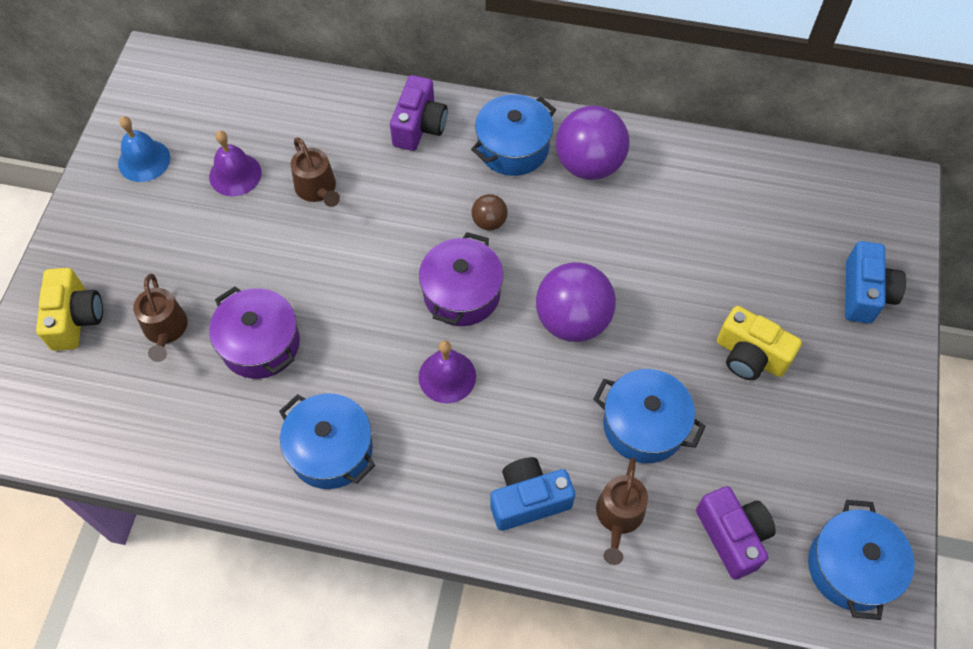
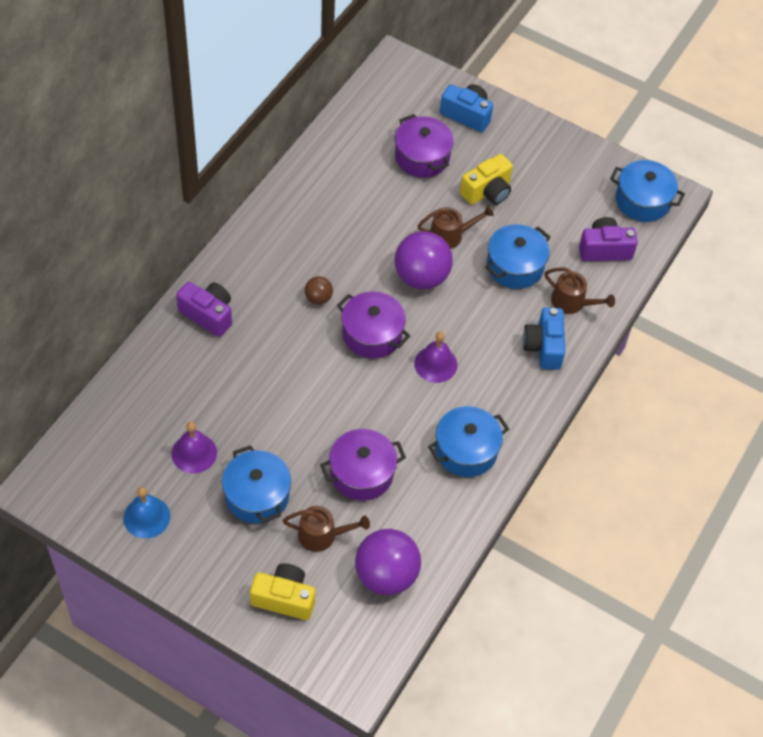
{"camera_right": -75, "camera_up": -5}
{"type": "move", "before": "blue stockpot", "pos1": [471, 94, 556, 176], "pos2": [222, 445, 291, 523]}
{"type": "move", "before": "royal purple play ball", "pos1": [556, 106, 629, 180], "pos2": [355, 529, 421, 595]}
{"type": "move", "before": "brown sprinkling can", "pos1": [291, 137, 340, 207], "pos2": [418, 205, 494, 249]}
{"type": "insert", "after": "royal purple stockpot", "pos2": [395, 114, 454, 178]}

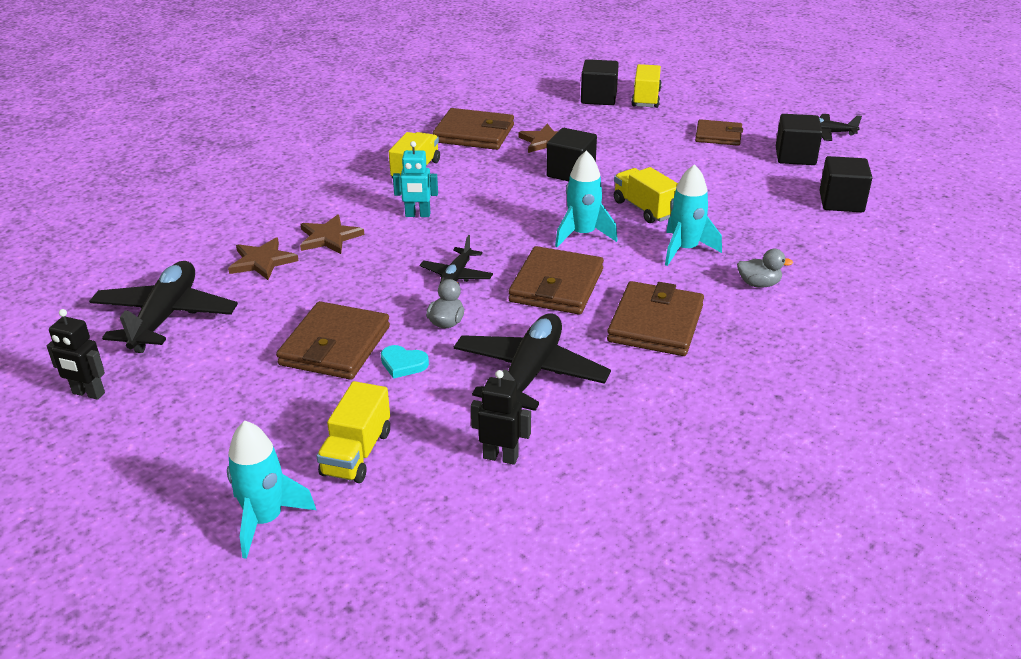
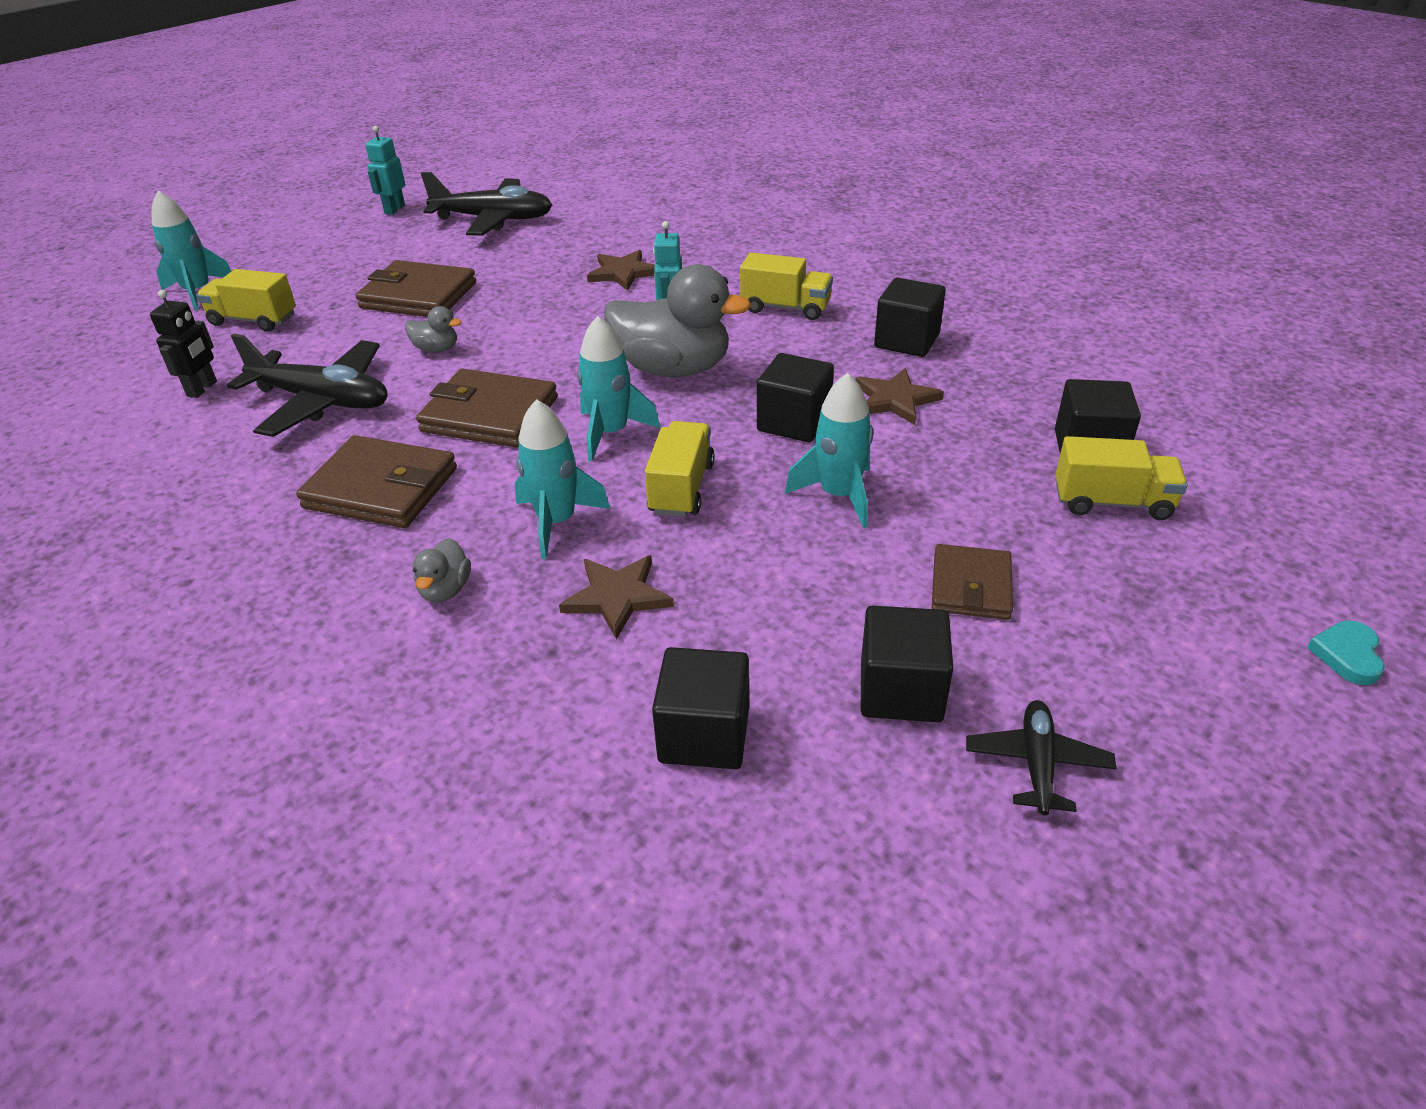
{"camera_right": 90, "camera_up": 5}
{"type": "replace", "before": "brown billfold", "after": "ebony block", "pos1": [432, 108, 514, 150], "pos2": [874, 277, 946, 357]}
{"type": "rotate", "before": "bright yellow lorry", "pos1": [614, 167, 678, 223], "pos2": [645, 421, 715, 517], "turn": -45}
{"type": "delete", "before": "ebony toy plane", "pos1": [420, 235, 493, 283]}
{"type": "move", "before": "brown five-pointed star", "pos1": [228, 238, 299, 280], "pos2": [559, 555, 674, 640]}
{"type": "recolor", "before": "ebony robot", "after": "aqua robot", "pos1": [47, 309, 105, 400], "pos2": [365, 126, 405, 215]}
{"type": "move", "before": "aqua love heart", "pos1": [381, 345, 429, 379], "pos2": [1307, 621, 1385, 685]}
{"type": "insert", "after": "grey duck", "pos2": [604, 264, 751, 377]}
{"type": "insert", "after": "aqua rocket", "pos2": [785, 373, 873, 528]}

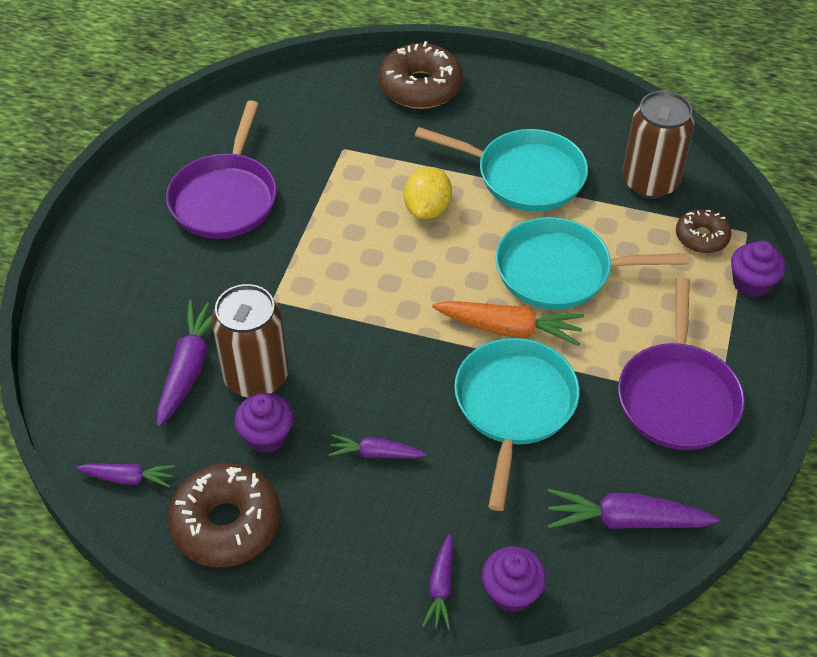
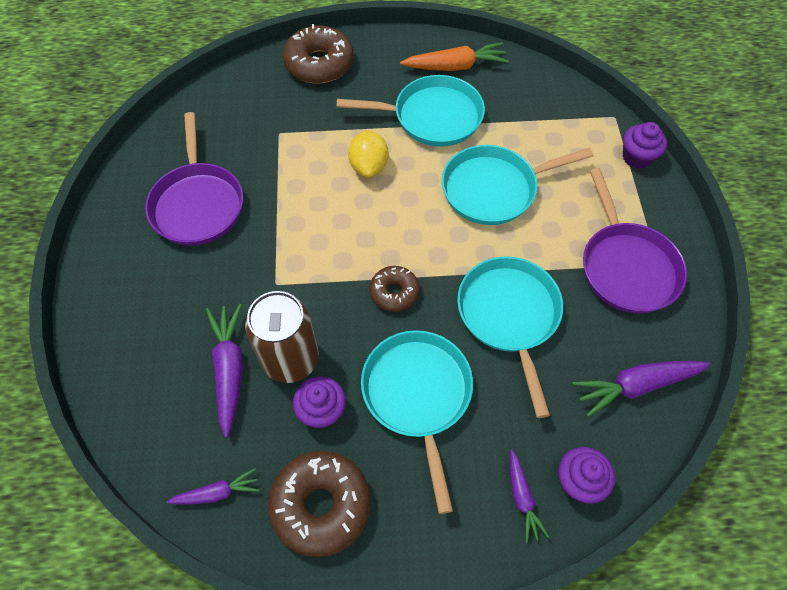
{"camera_right": -20, "camera_up": 10}
{"type": "delete", "before": "brown can", "pos1": [622, 91, 695, 199]}
{"type": "move", "before": "brown doughnut", "pos1": [676, 209, 732, 253], "pos2": [369, 266, 420, 312]}
{"type": "move", "before": "orange toy carrot", "pos1": [432, 301, 584, 346], "pos2": [400, 42, 509, 71]}
{"type": "replace", "before": "royal purple toy carrot", "after": "aqua skillet", "pos1": [328, 434, 426, 458], "pos2": [361, 330, 473, 514]}

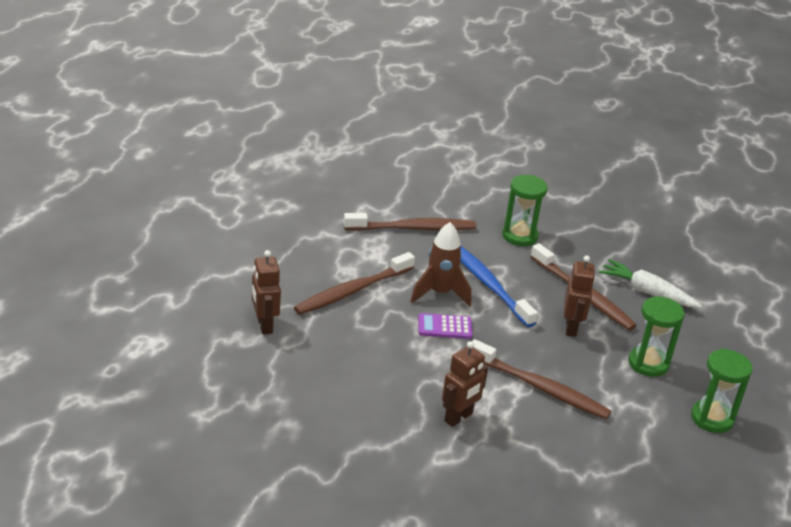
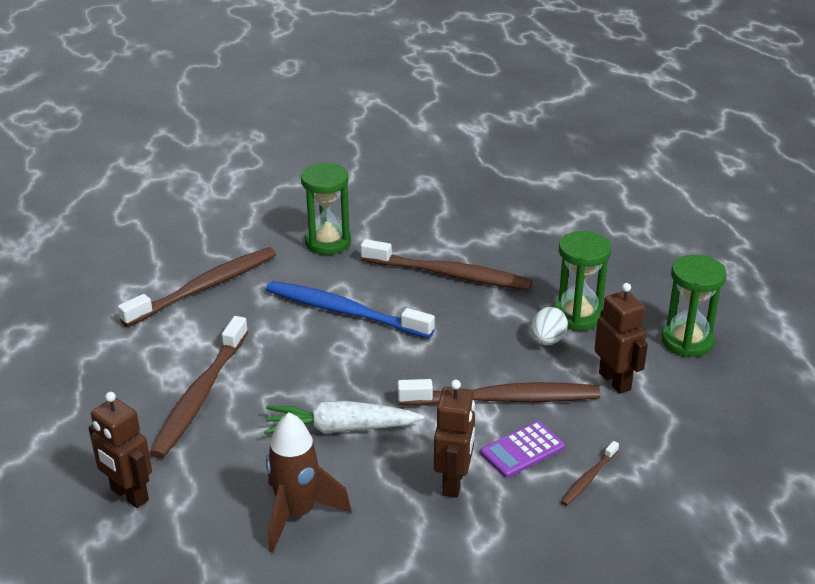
{"camera_right": -30, "camera_up": 0}
{"type": "move", "before": "brown rocket", "pos1": [410, 222, 471, 306], "pos2": [266, 412, 351, 553]}
{"type": "move", "before": "brown robot", "pos1": [564, 255, 595, 337], "pos2": [594, 283, 648, 394]}
{"type": "move", "before": "white toy carrot", "pos1": [599, 259, 702, 308], "pos2": [264, 401, 424, 434]}
{"type": "move", "before": "royal purple pocket calculator", "pos1": [418, 313, 473, 339], "pos2": [480, 421, 565, 478]}
{"type": "insert", "after": "white toy egg", "pos2": [531, 307, 568, 346]}
{"type": "insert", "after": "brown toothbrush", "pos2": [561, 441, 619, 506]}

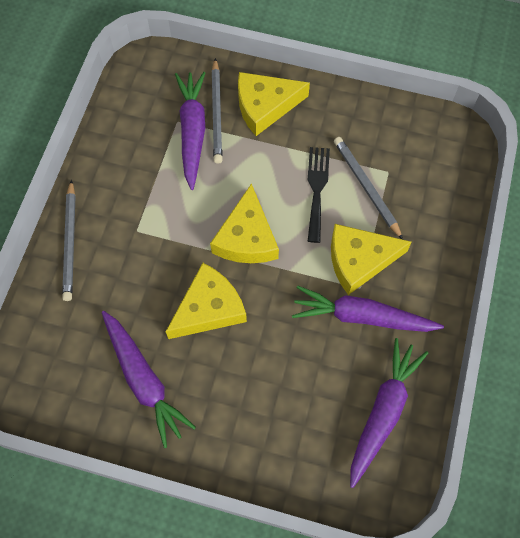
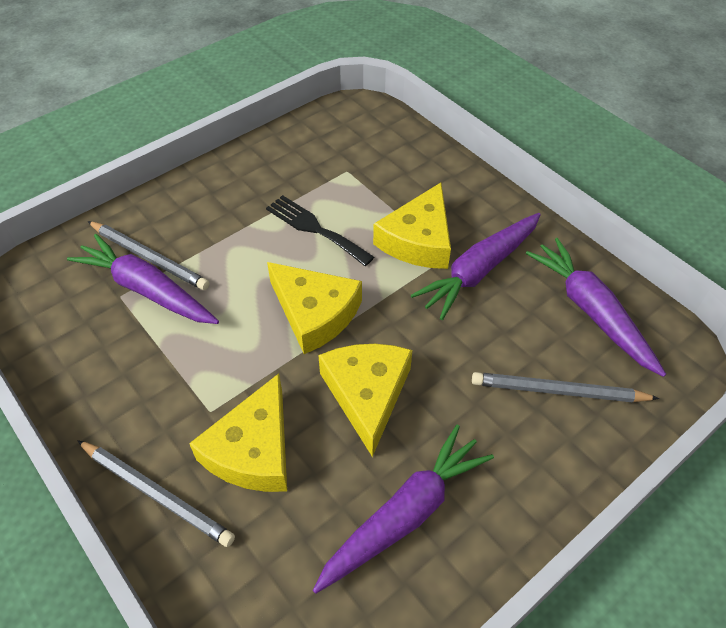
{"camera_right": -55, "camera_up": -15}
{"type": "move", "before": "bright yellow cheese", "pos1": [238, 72, 310, 136], "pos2": [189, 374, 287, 492]}
{"type": "move", "before": "grey pencil", "pos1": [334, 137, 403, 240], "pos2": [472, 372, 659, 403]}
{"type": "rotate", "before": "royal purple toy carrot", "pos1": [102, 311, 196, 448], "pos2": [313, 425, 494, 594], "turn": -45}

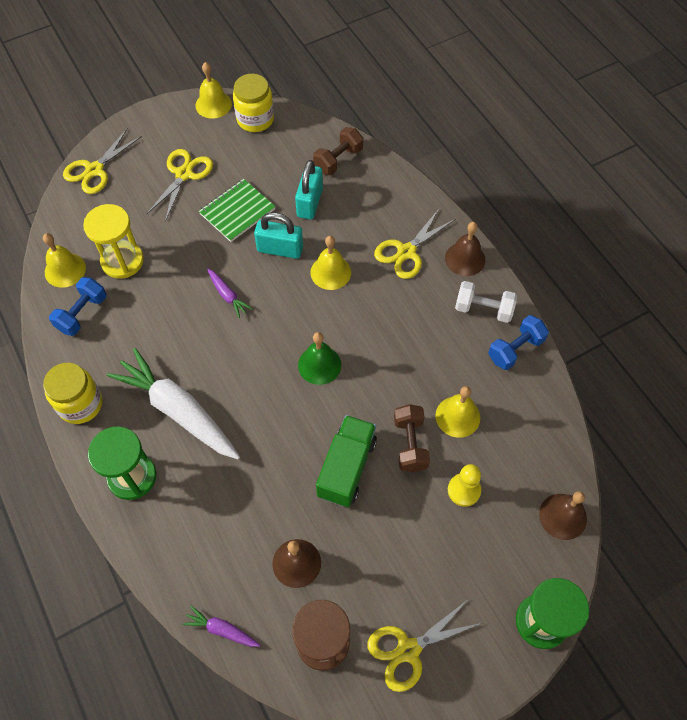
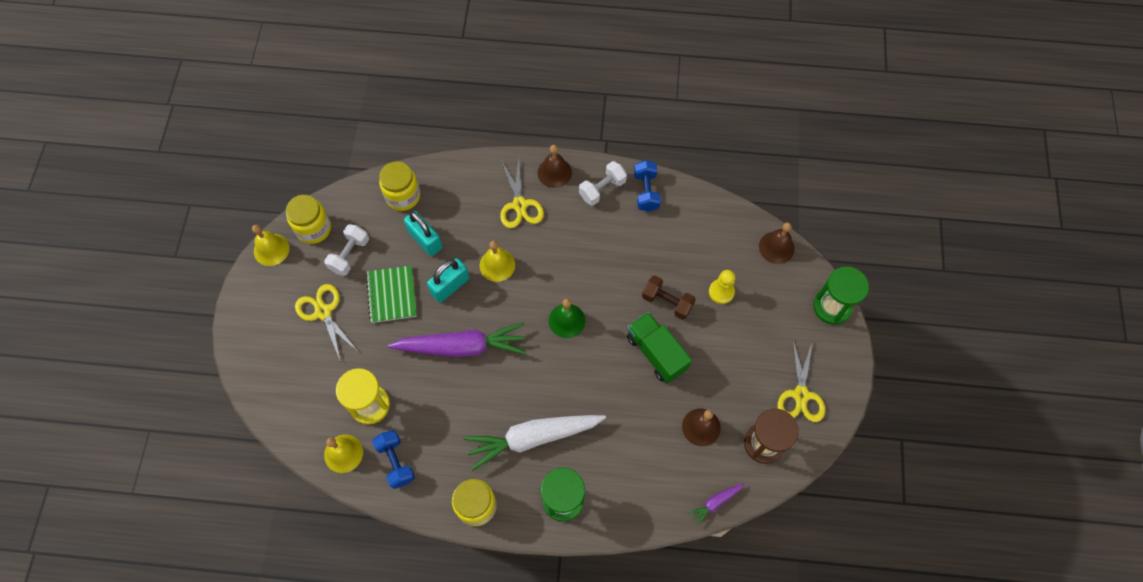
{"camera_right": -55, "camera_up": 5}
{"type": "replace", "before": "brown dumbbell", "after": "bright yellow preserve jar", "pos1": [313, 127, 363, 175], "pos2": [379, 161, 420, 211]}
{"type": "delete", "before": "bright yellow pair of scissors", "pos1": [63, 128, 142, 194]}
{"type": "resize", "before": "royal purple toy carrot", "pos1": [207, 269, 252, 318], "pos2": [388, 322, 526, 357], "scale": 2.28}
{"type": "delete", "before": "bright yellow hand bell", "pos1": [435, 386, 480, 438]}
{"type": "insert", "after": "white dumbbell", "pos2": [324, 224, 369, 276]}

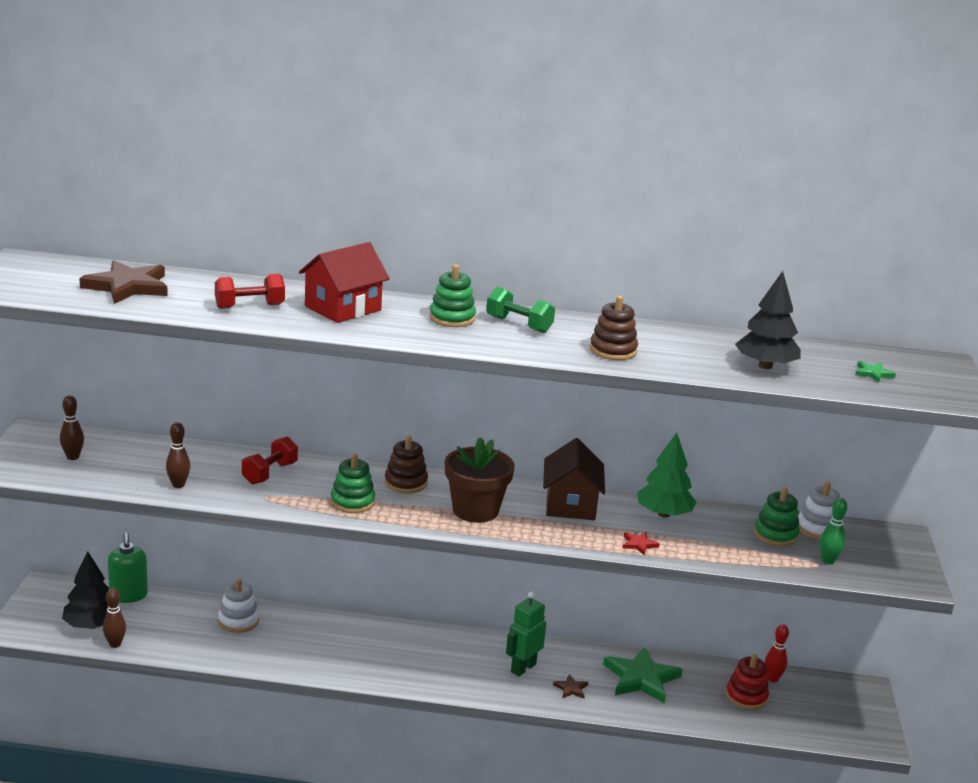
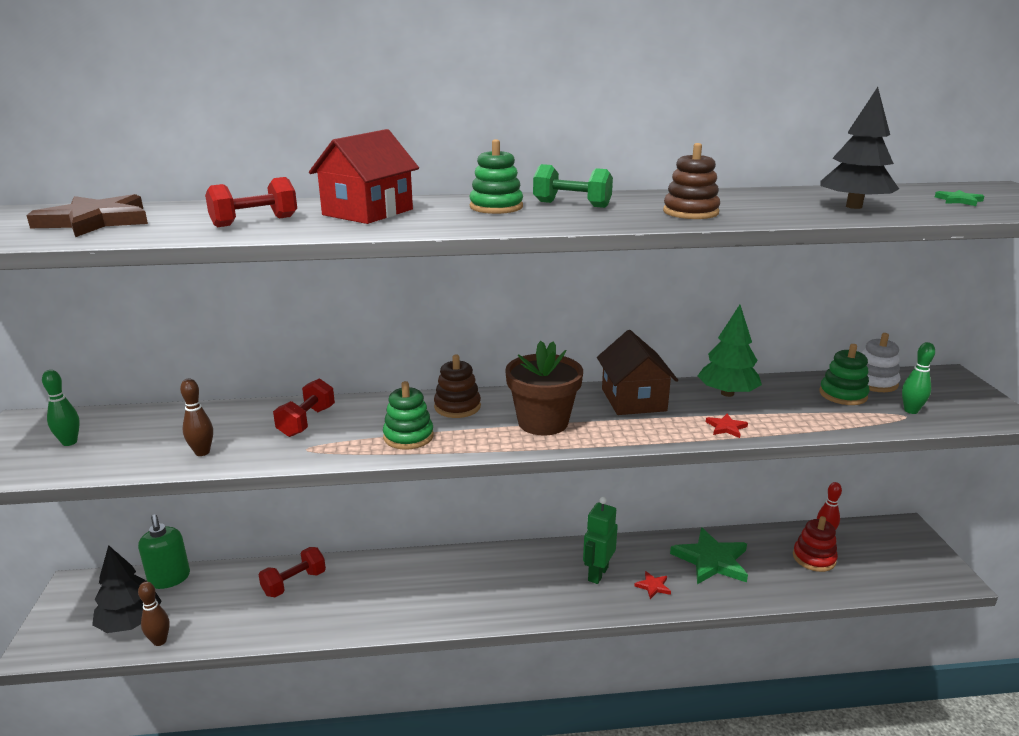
{"camera_right": -10, "camera_up": 0}
{"type": "recolor", "before": "brown tenpin", "after": "green tenpin", "pos1": [60, 395, 84, 460], "pos2": [42, 370, 80, 446]}
{"type": "replace", "before": "white stacking rings", "after": "scarlet dumbbell", "pos1": [218, 578, 259, 633], "pos2": [259, 547, 326, 597]}
{"type": "recolor", "before": "brown five-pointed star", "after": "scarlet five-pointed star", "pos1": [553, 674, 588, 699], "pos2": [634, 571, 671, 599]}

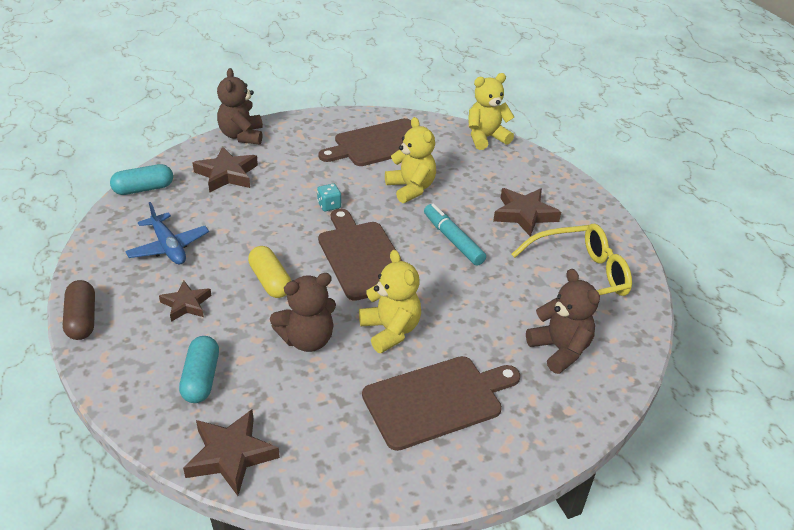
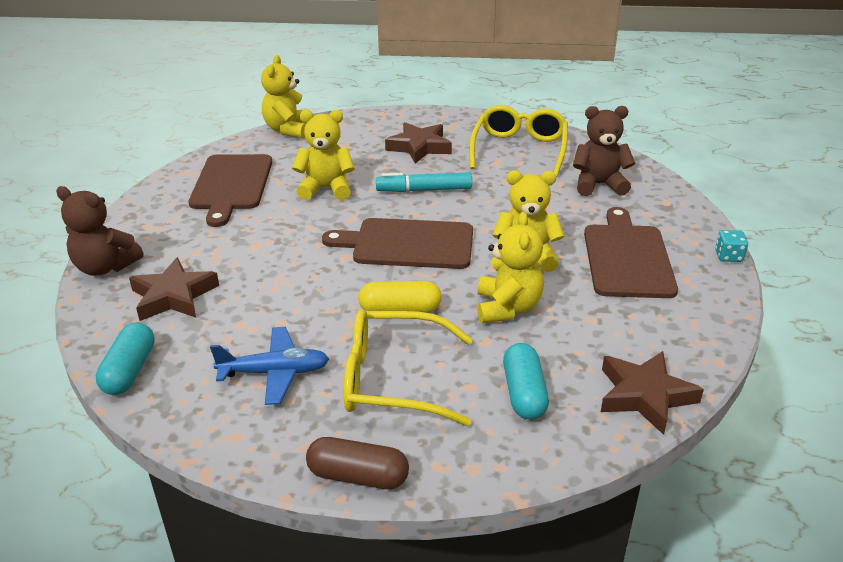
{"camera_right": -60, "camera_up": -5}
{"type": "move", "before": "aqua dice", "pos1": [317, 184, 341, 211], "pos2": [715, 230, 748, 262]}
{"type": "recolor", "before": "brown stuffed bear", "after": "bright yellow stuffed bear", "pos1": [270, 273, 336, 352], "pos2": [477, 212, 544, 323]}
{"type": "replace", "before": "brown five-pointed star", "after": "bright yellow spectacles", "pos1": [159, 281, 211, 322], "pos2": [344, 309, 473, 426]}
{"type": "rotate", "before": "aqua pill shape", "pos1": [179, 336, 219, 403], "pos2": [503, 343, 549, 419], "turn": 60}

